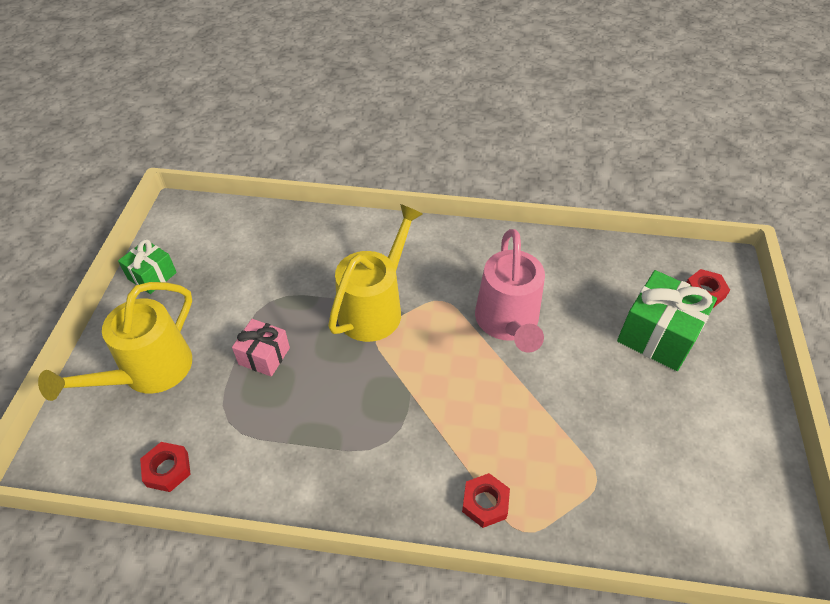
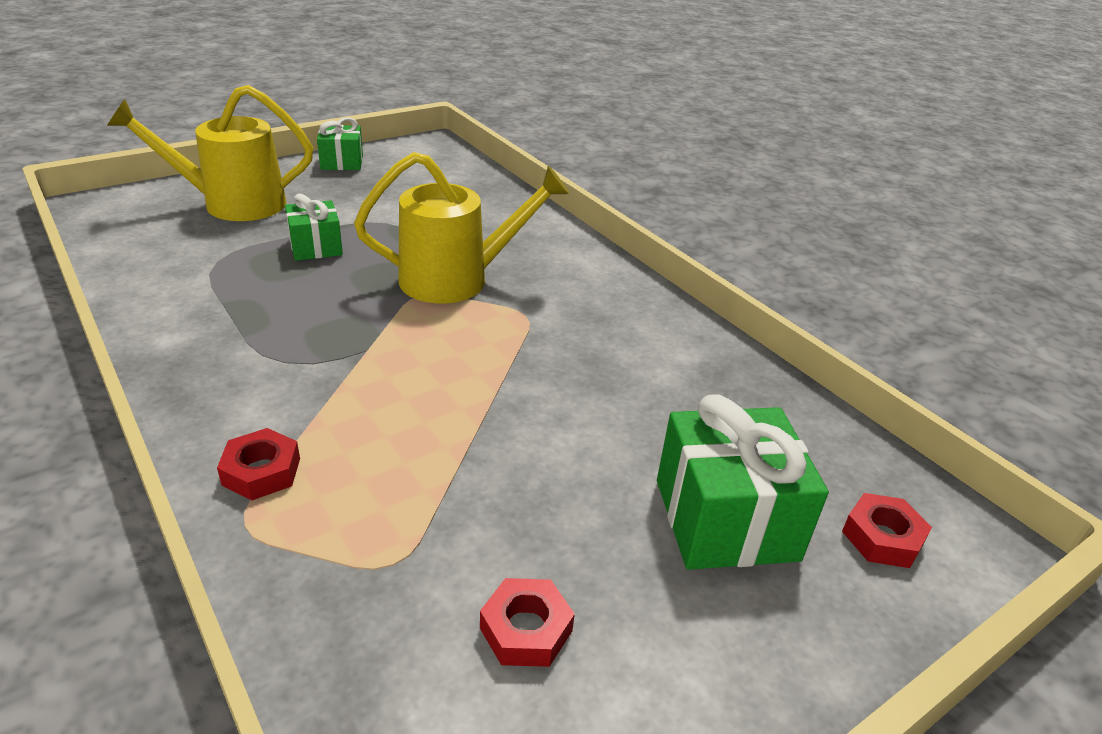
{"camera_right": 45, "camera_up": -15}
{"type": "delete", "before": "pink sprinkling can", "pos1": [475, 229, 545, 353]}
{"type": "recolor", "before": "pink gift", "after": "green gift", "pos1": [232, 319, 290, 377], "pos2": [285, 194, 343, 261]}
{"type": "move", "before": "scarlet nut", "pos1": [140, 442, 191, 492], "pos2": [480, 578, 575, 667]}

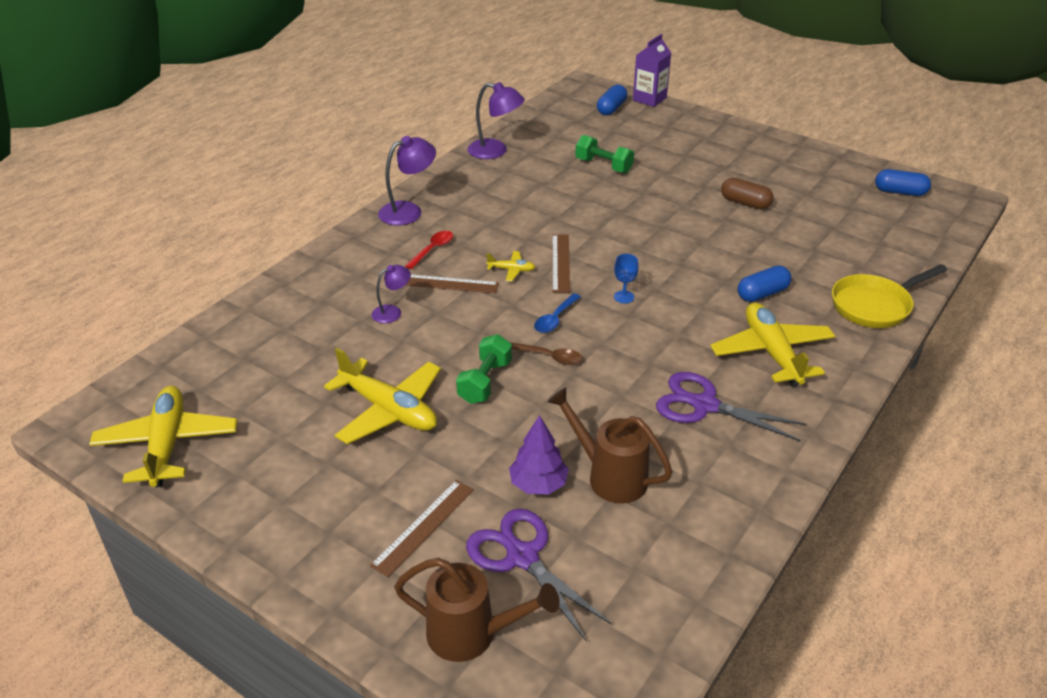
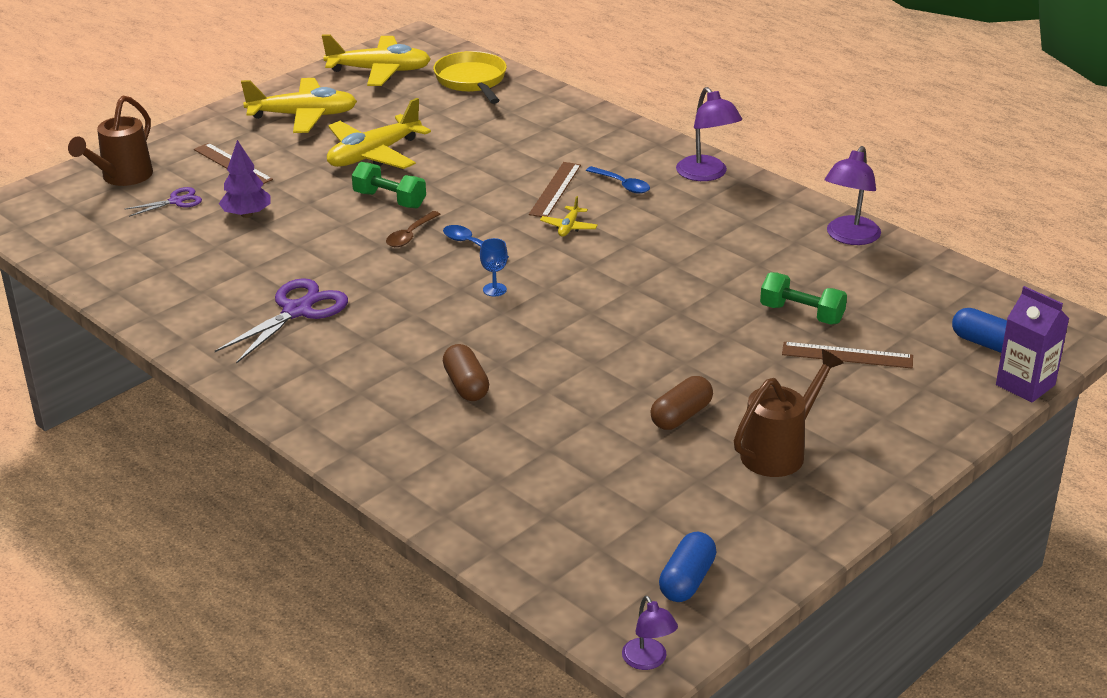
{"camera_right": 100, "camera_up": -5}
{"type": "rotate", "before": "green dumbbell", "pos1": [575, 135, 634, 173], "pos2": [760, 272, 847, 325], "turn": 75}
{"type": "recolor", "before": "scarlet teaspoon", "after": "blue teaspoon", "pos1": [405, 231, 453, 269], "pos2": [586, 166, 650, 194]}
{"type": "move", "before": "brown ruler", "pos1": [552, 234, 570, 293], "pos2": [782, 342, 913, 369]}
{"type": "move", "before": "bright yellow skillet", "pos1": [832, 264, 947, 328], "pos2": [433, 51, 507, 104]}
{"type": "move", "before": "royal purple reading lamp", "pos1": [372, 265, 411, 323], "pos2": [622, 595, 678, 670]}
{"type": "recolor", "before": "blue pill shape", "after": "brown pill shape", "pos1": [738, 266, 791, 302], "pos2": [443, 344, 489, 401]}
{"type": "move", "before": "bright yellow toy plane", "pos1": [710, 303, 835, 387], "pos2": [241, 78, 357, 133]}
{"type": "move", "before": "brown sprinkling can", "pos1": [547, 387, 673, 504], "pos2": [734, 349, 844, 477]}
{"type": "resize", "before": "royal purple pair of scissors", "pos1": [466, 509, 612, 642], "pos2": [125, 187, 202, 217], "scale": 0.55}

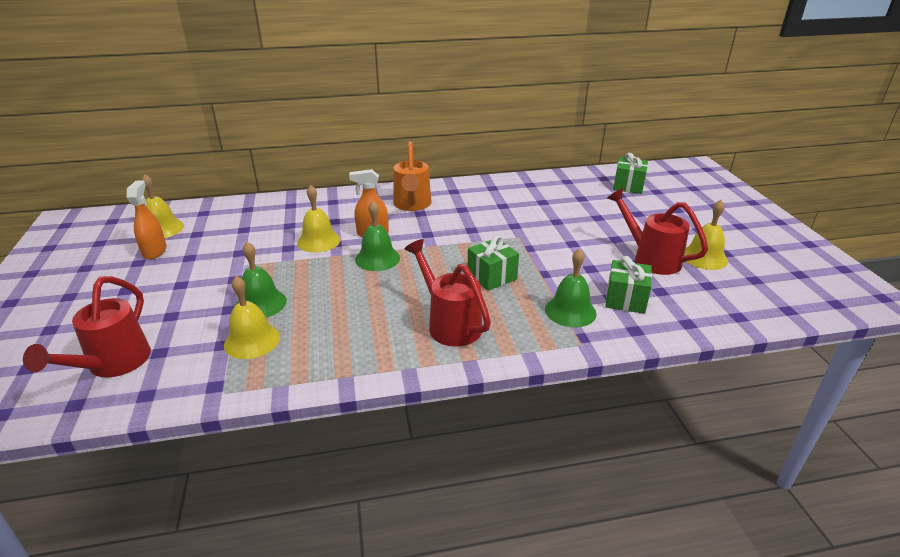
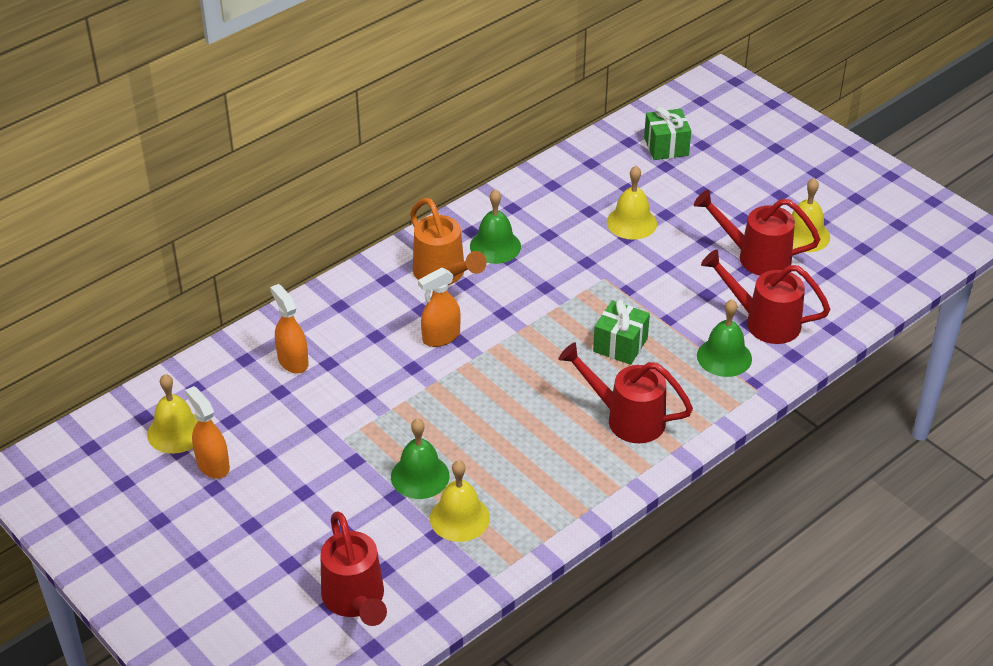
{"camera_right": -30, "camera_up": 10}
{"type": "move", "before": "bright yellow hand bell", "pos1": [297, 185, 340, 253], "pos2": [607, 166, 657, 240]}
{"type": "move", "before": "green hand bell", "pos1": [355, 201, 400, 271], "pos2": [470, 189, 521, 264]}
{"type": "replace", "before": "green gift", "after": "scarlet sprinkling can", "pos1": [606, 256, 652, 314], "pos2": [701, 249, 830, 344]}
{"type": "insert", "after": "orange spray bottle", "pos2": [270, 284, 309, 374]}

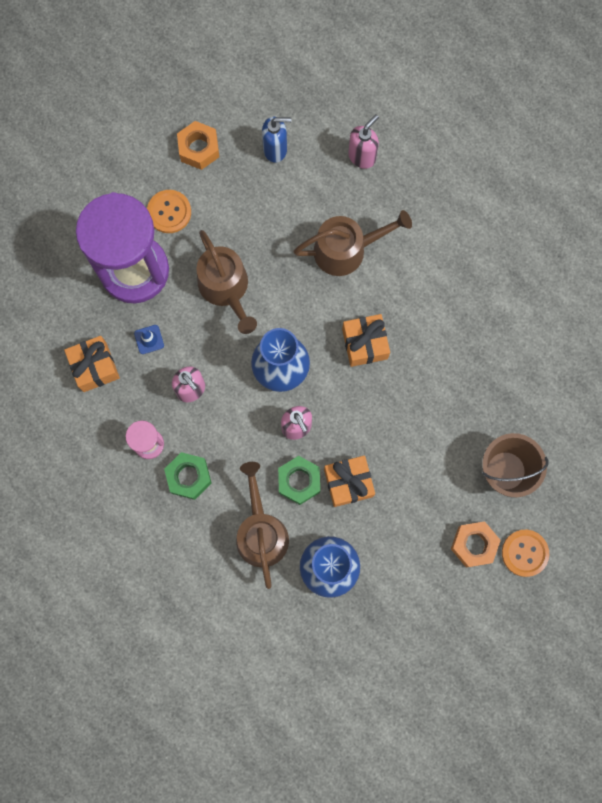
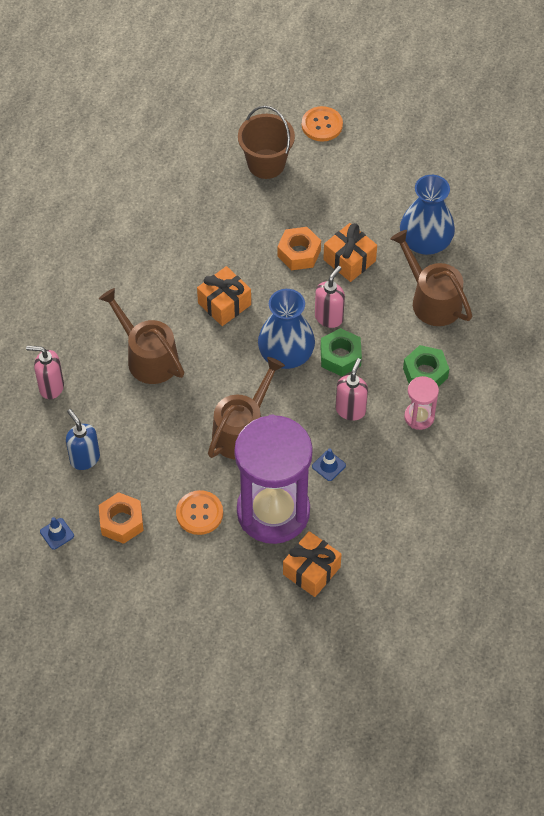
{"camera_right": -120, "camera_up": -20}
{"type": "move", "before": "orange gift", "pos1": [64, 336, 120, 392], "pos2": [283, 531, 342, 597]}
{"type": "move", "before": "green nut", "pos1": [278, 456, 320, 505], "pos2": [321, 328, 362, 376]}
{"type": "rotate", "before": "brown sprinkling can", "pos1": [236, 462, 289, 589], "pos2": [390, 230, 472, 326], "turn": 90}
{"type": "move", "before": "orange nut", "pos1": [451, 521, 501, 568], "pos2": [277, 227, 321, 270]}
{"type": "insert", "after": "blue traffic cone", "pos2": [40, 517, 74, 550]}

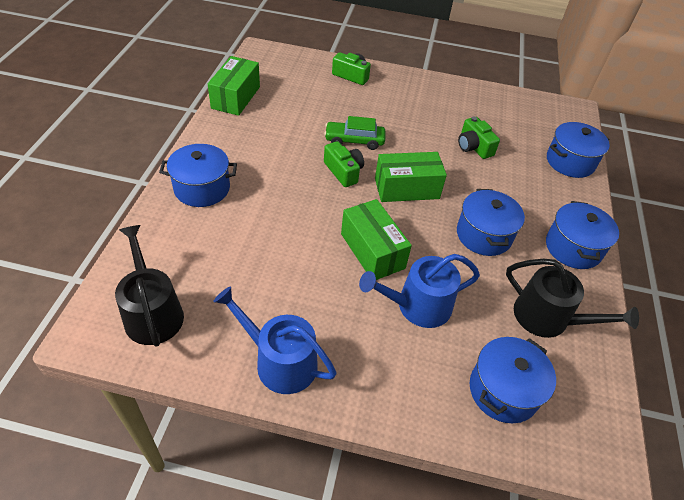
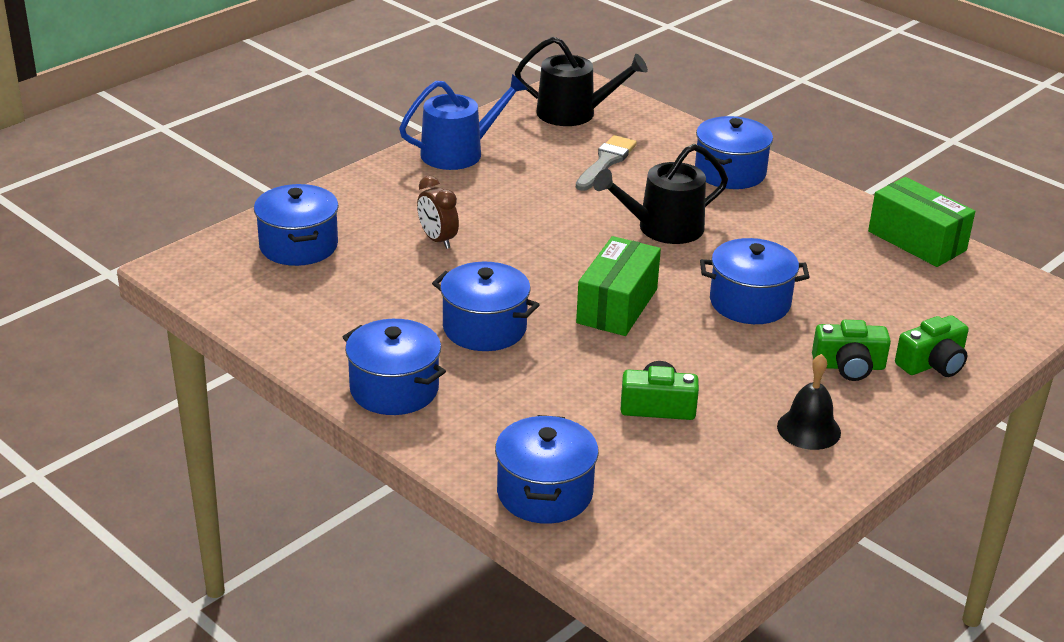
{"camera_right": 125, "camera_up": -15}
{"type": "replace", "before": "green toy car", "after": "blue stockpot", "pos1": [324, 116, 385, 150], "pos2": [700, 238, 810, 324]}
{"type": "move", "before": "green camera", "pos1": [324, 141, 364, 187], "pos2": [812, 320, 891, 381]}
{"type": "delete", "before": "green box", "pos1": [341, 199, 412, 280]}
{"type": "replace", "before": "blue sprinkling can", "after": "brown alarm clock", "pos1": [359, 254, 480, 328], "pos2": [417, 176, 459, 249]}
{"type": "move", "before": "ebony sprinkling can", "pos1": [506, 259, 639, 338], "pos2": [593, 144, 728, 244]}
{"type": "insert", "after": "grey paint brush", "pos2": [576, 135, 637, 191]}
{"type": "insert", "after": "ebony hand bell", "pos2": [777, 354, 841, 450]}

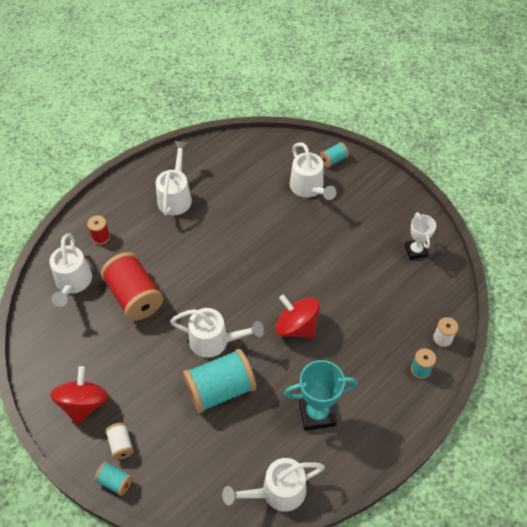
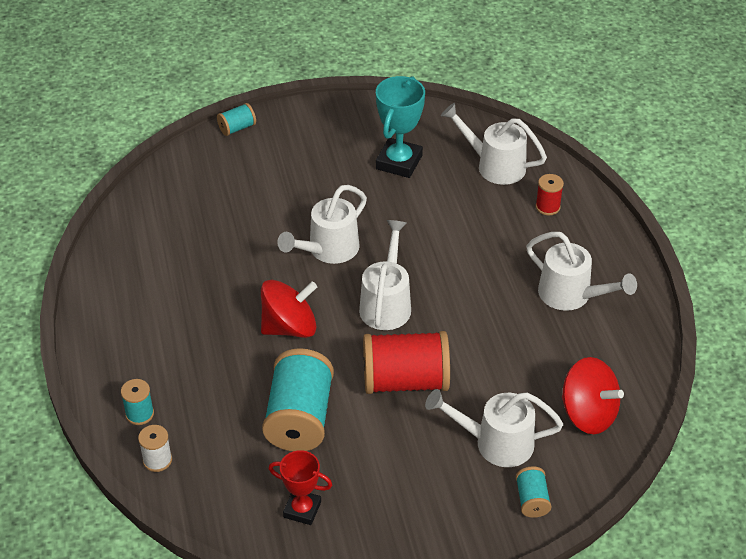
{"camera_right": 120, "camera_up": -10}
{"type": "recolor", "before": "white trophy", "after": "scarlet trophy", "pos1": [405, 212, 436, 260], "pos2": [268, 450, 332, 525]}
{"type": "move", "before": "scarlet bobbin", "pos1": [101, 252, 163, 321], "pos2": [363, 331, 450, 394]}
{"type": "move", "before": "aqua bobbin", "pos1": [183, 349, 256, 413], "pos2": [262, 348, 334, 451]}
{"type": "move", "before": "aqua trophy", "pos1": [284, 360, 358, 430], "pos2": [376, 76, 425, 178]}
{"type": "move", "before": "scarlet spinning top", "pos1": [50, 366, 109, 425], "pos2": [562, 357, 624, 434]}
{"type": "delete", "before": "white bobbin", "pos1": [105, 423, 134, 460]}
{"type": "move", "before": "white sprinkling can", "pos1": [222, 458, 325, 512], "pos2": [359, 220, 411, 330]}

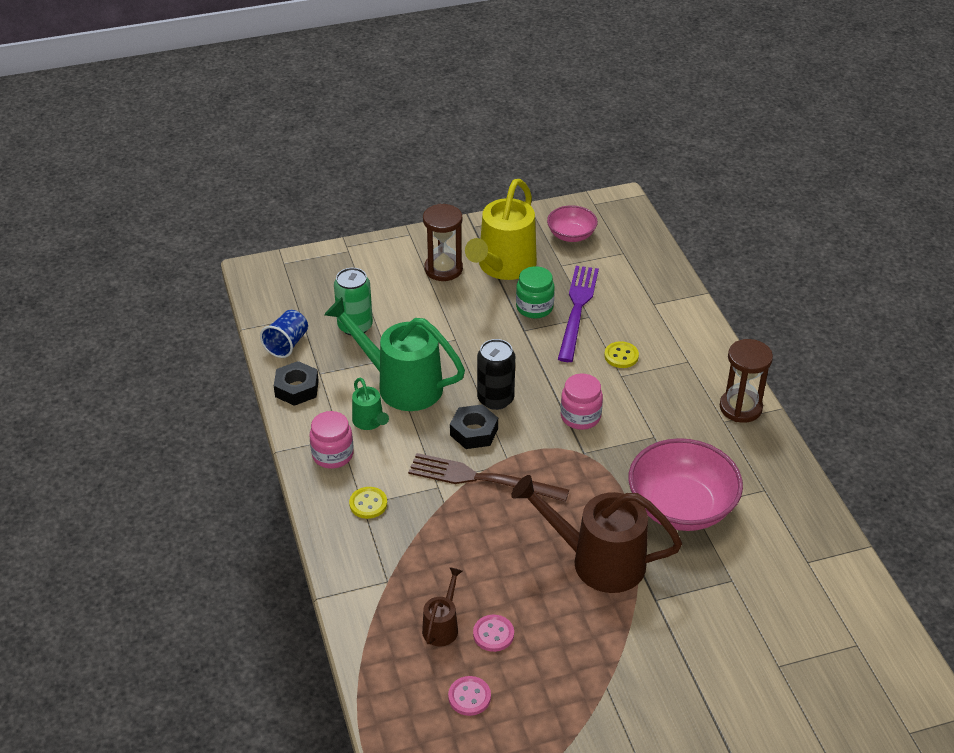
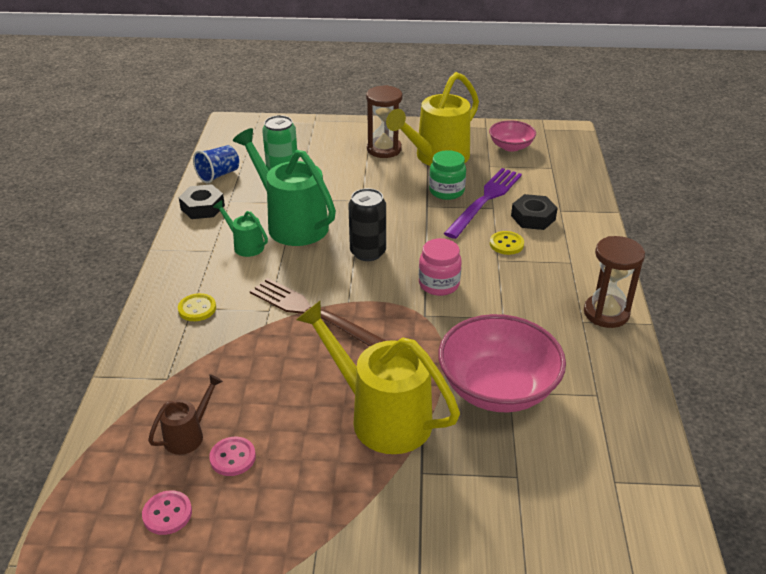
{"camera_right": 20, "camera_up": -5}
{"type": "rotate", "before": "green sprinkling can", "pos1": [352, 378, 389, 430], "pos2": [213, 200, 268, 257], "turn": 135}
{"type": "move", "before": "ebony nut", "pos1": [450, 405, 498, 449], "pos2": [511, 194, 558, 230]}
{"type": "delete", "before": "pink preserve jar", "pos1": [310, 411, 354, 469]}
{"type": "recolor", "before": "brown sprinkling can", "after": "bright yellow sprinkling can", "pos1": [511, 475, 682, 593], "pos2": [296, 301, 460, 454]}

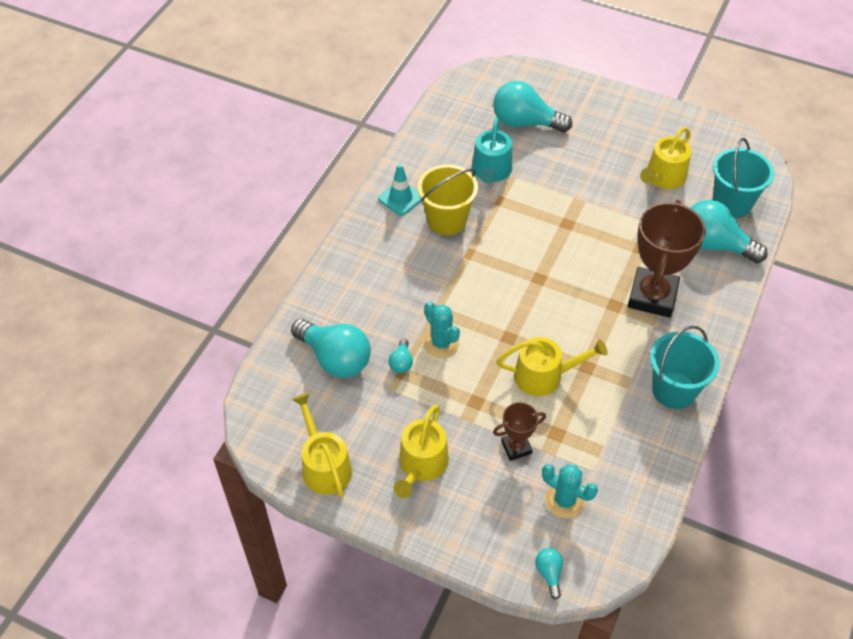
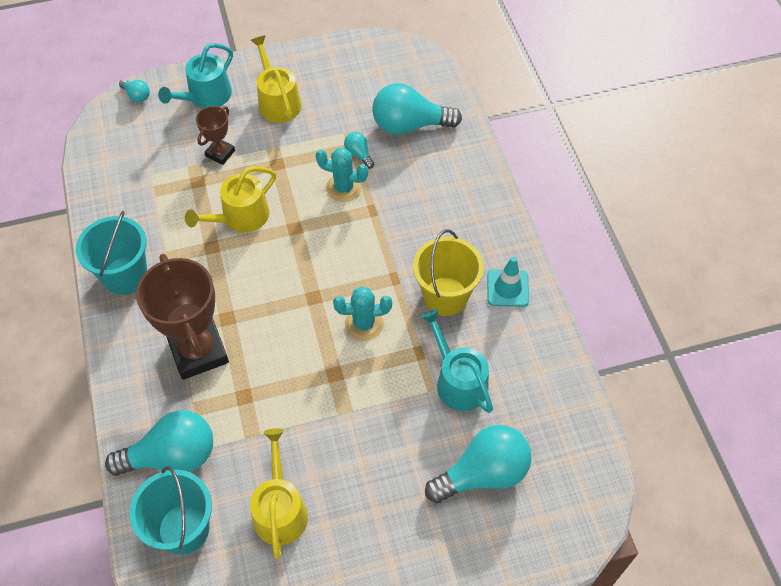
{"camera_right": 140, "camera_up": 5}
{"type": "delete", "before": "bright yellow sprinkling can", "pos1": [292, 393, 352, 497]}
{"type": "move", "before": "aqua saguaro cactus", "pos1": [542, 464, 598, 518], "pos2": [333, 286, 392, 341]}
{"type": "insert", "after": "aqua sprinkling can", "pos2": [158, 43, 233, 108]}

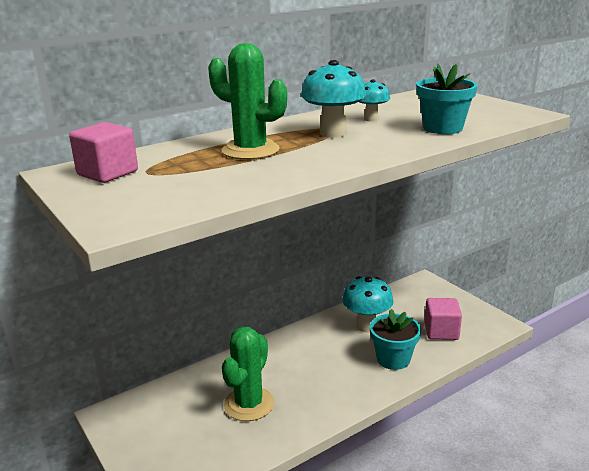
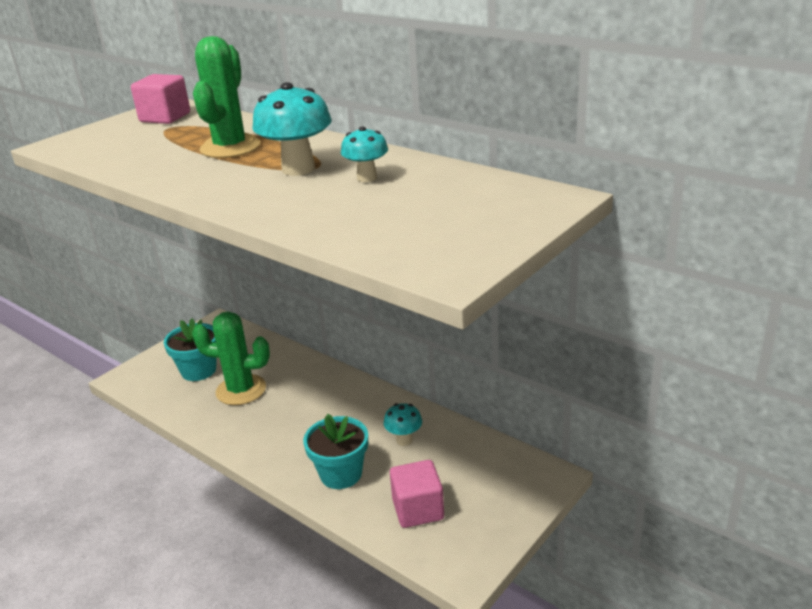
{"camera_right": 75, "camera_up": 5}
{"type": "move", "before": "aqua plant pot", "pos1": [416, 64, 478, 134], "pos2": [164, 318, 216, 381]}
{"type": "resize", "before": "aqua fungus", "pos1": [342, 276, 393, 333], "pos2": [384, 403, 422, 446], "scale": 0.59}

